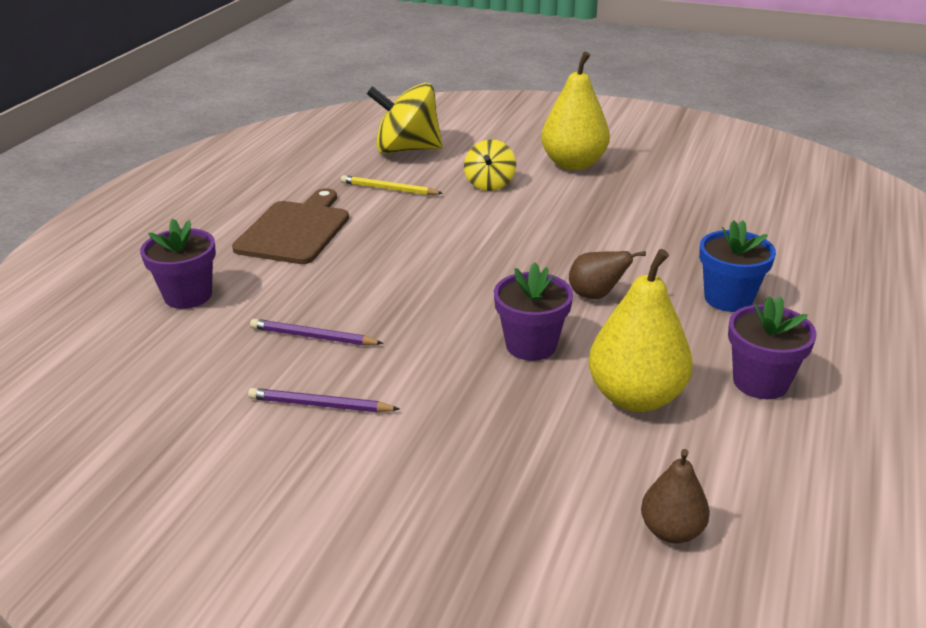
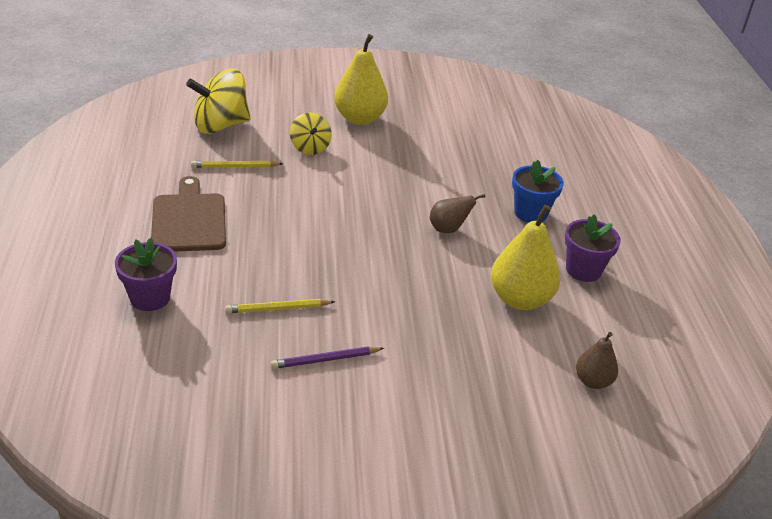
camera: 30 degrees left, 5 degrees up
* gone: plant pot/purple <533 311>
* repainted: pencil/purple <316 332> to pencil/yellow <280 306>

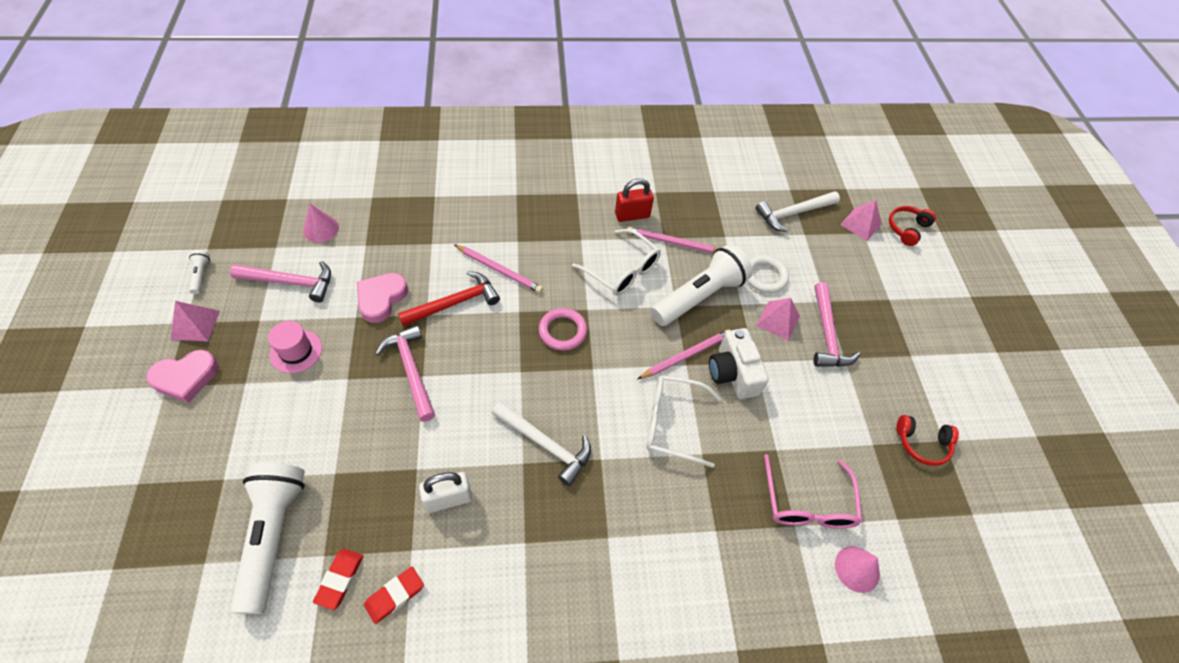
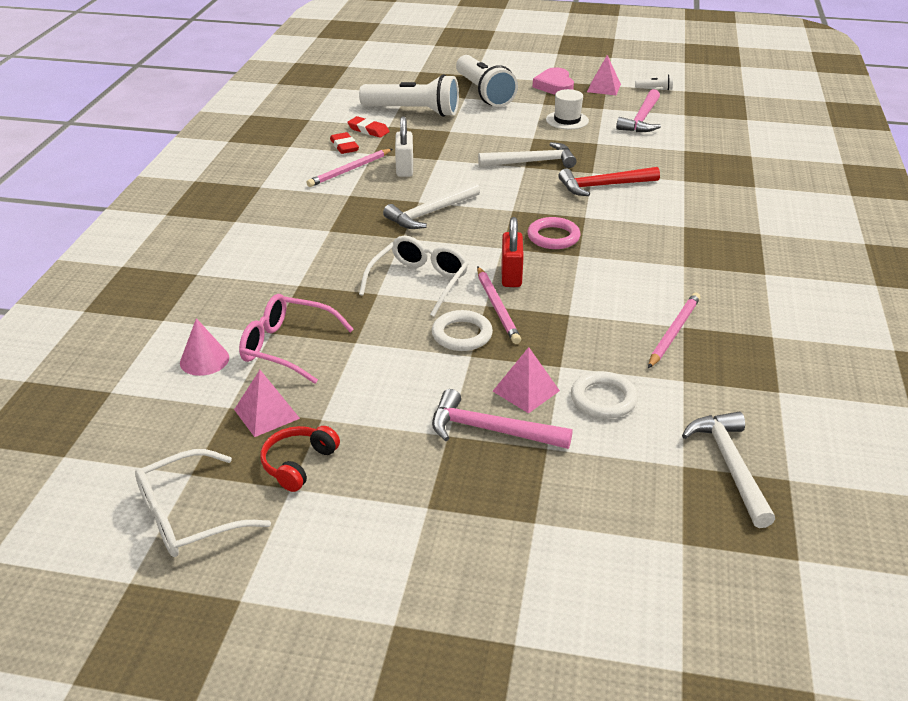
camera: 110 degrees right, 20 degrees down
* shifted: lock/red <634 200> to <513 252>
* shifted: pyramid/rose-pink <861 220> to <267 403>
* gone: cone/rose-pink <321 223>
* gone: headset/red <912 226>
* shifted: glasses/snow-white <616 262> to <203 503>
* shifted: pencil/rose-pink <498 268> to <349 168>
* shifted: torch/snow-white <702 285> to <487 81>
* rotated: hammer/red <449 299> = <609 181> 90 degrees clockwise
* gone: heart/rose-pink <382 298>
* repainted: tall hat/rose-pink <295 347> to tall hat/snow-white <567 109>
* repainted: hammer/rose-pink <405 373> to hammer/snow-white <527 155>
* swapped: camera/snow-white <739 363> to hoop/snow-white <462 330>

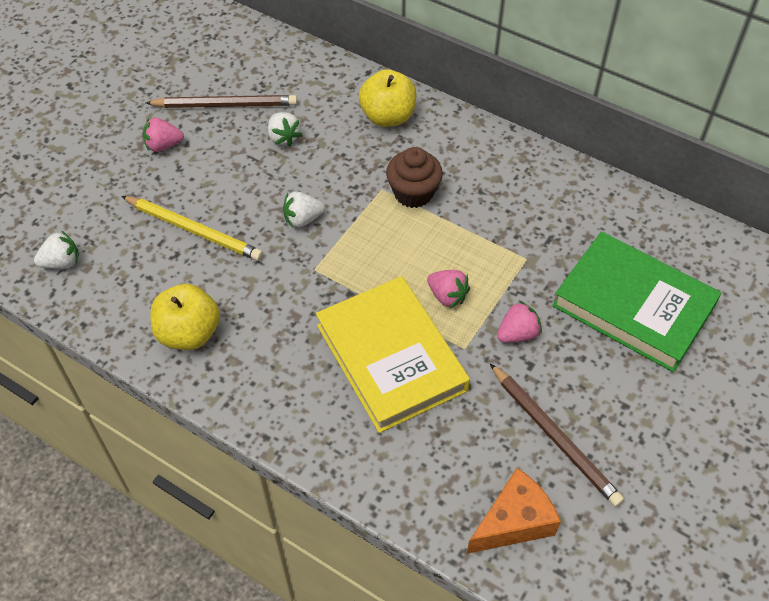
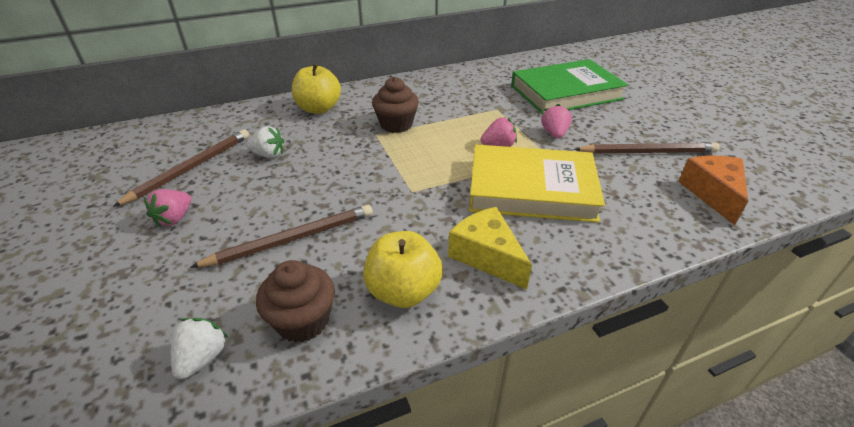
camera: 55 degrees left, 15 degrees down
* gone: toy strawberry/snow-white <304 210>
* repainted: pencil/yellow <192 228> to pencil/dark brown <281 236>
* new: cheese wedge/yellow <490 248>
* new: fairy cake/dark brown <295 301>

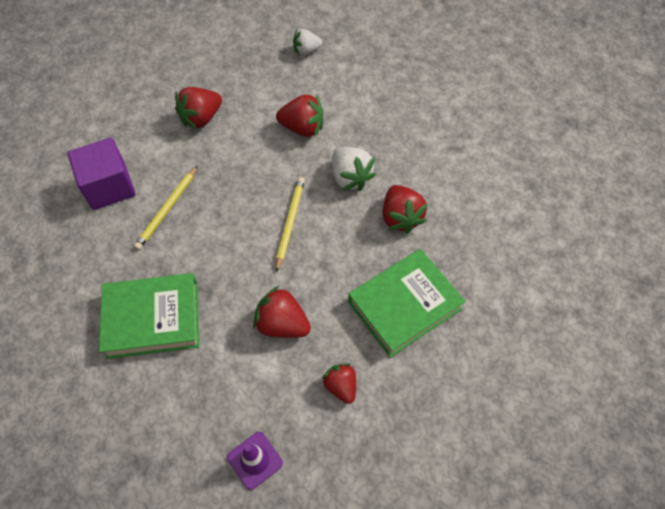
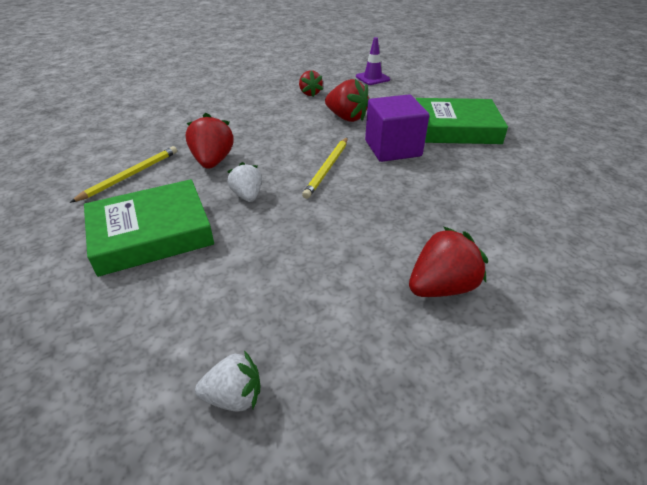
camera: 170 degrees left, 20 degrees down
* gone: toy strawberry/red <300 115>
* shifted: block/purple <102 174> to <397 128>
* scaled: toy strawberry/snow-white <354 169> = <244 182> x0.67
* shifted: pencil/yellow <166 208> to <123 174>
* shifted: hardback/leaf-green <407 303> to <149 228>

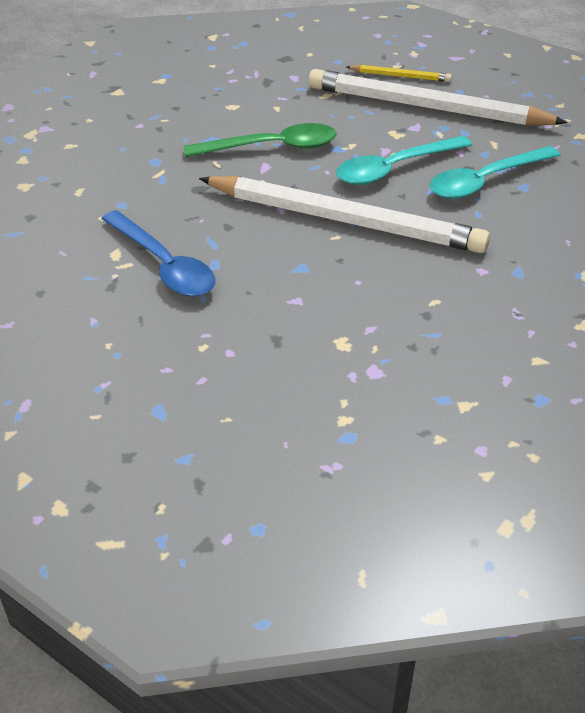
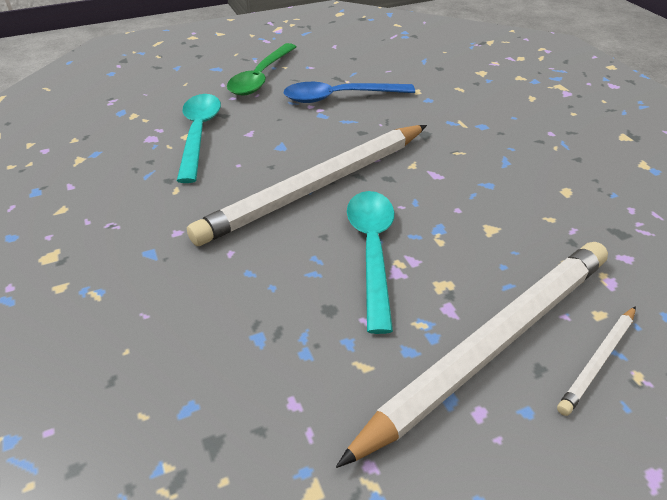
camera: 120 degrees right, 0 degrees up
* repainted: pencil/yellow <399 73> to pencil/snow-white <596 361>
* shifted: teaspoon/leaf-green <260 140> to <261 69>
* shifted: teaspoon/teal <495 172> to <199 138>

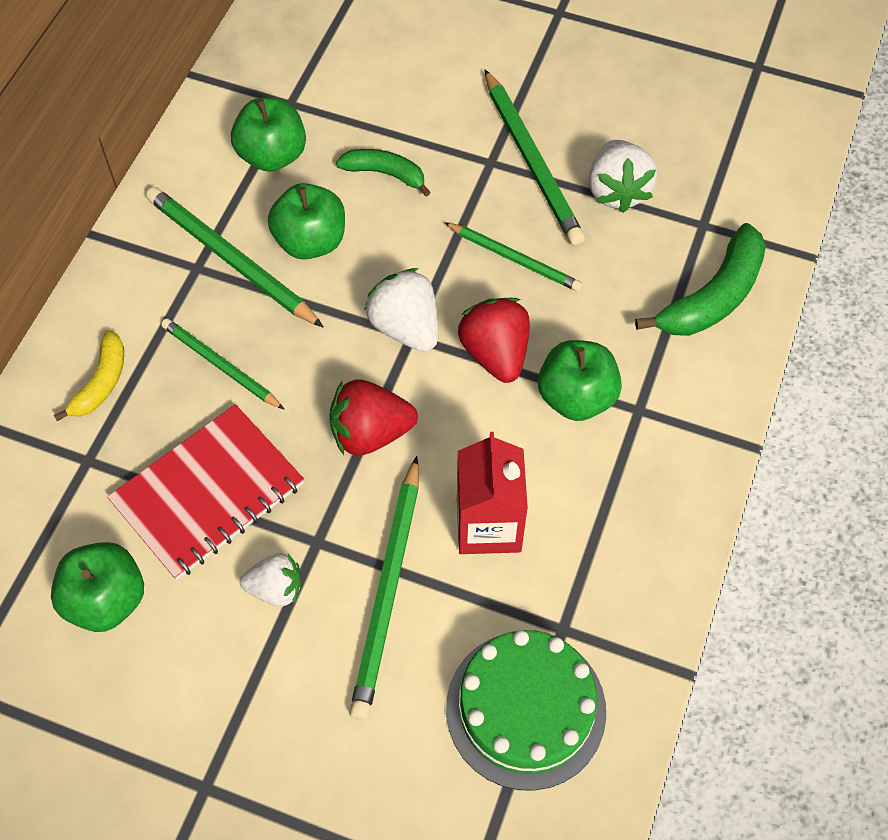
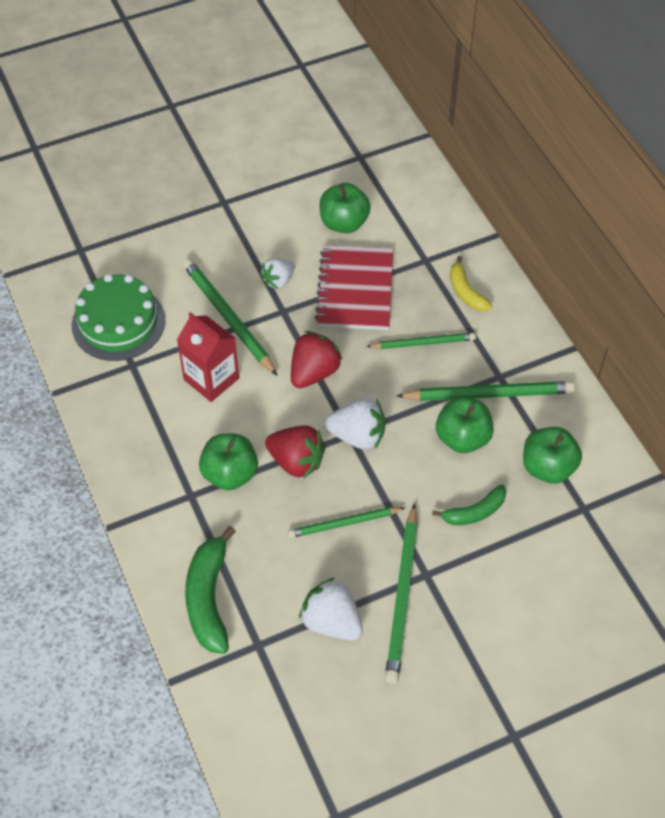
camera: 135 degrees right, 5 degrees down
* rotated: pencil/leaf-green <535 157> = <401 593> 105 degrees counterclockwise

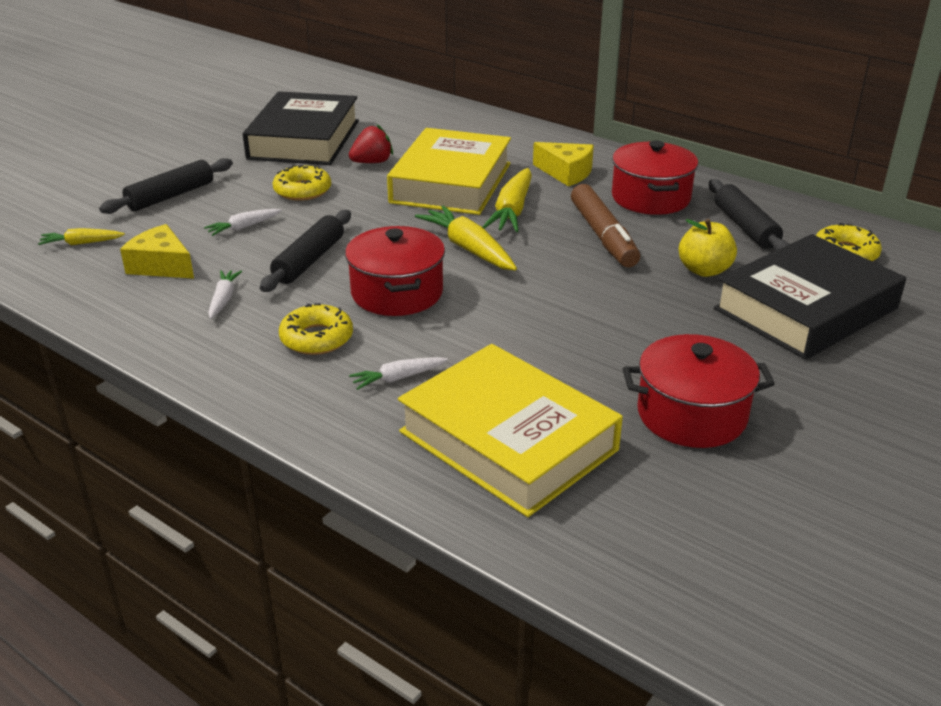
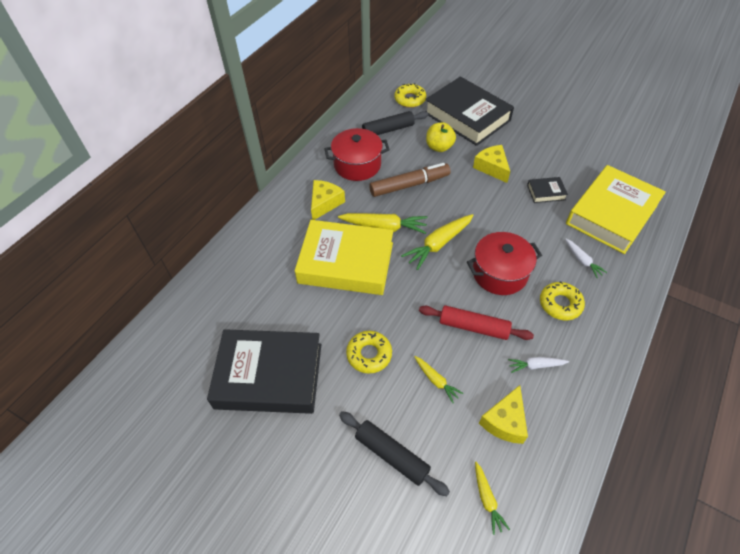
camera: 95 degrees left, 20 degrees up
* gone: toy strawberry/red <371 143>
* repainted: toy carrot/snow-white <243 222> to toy carrot/yellow <438 379>
* repainted: pastry roller/ebony <305 251> to pastry roller/red <476 322>
* gone: pot/red <699 391>
* new: cheese wedge/yellow <491 164>
* new: hardback/ebony <547 190>

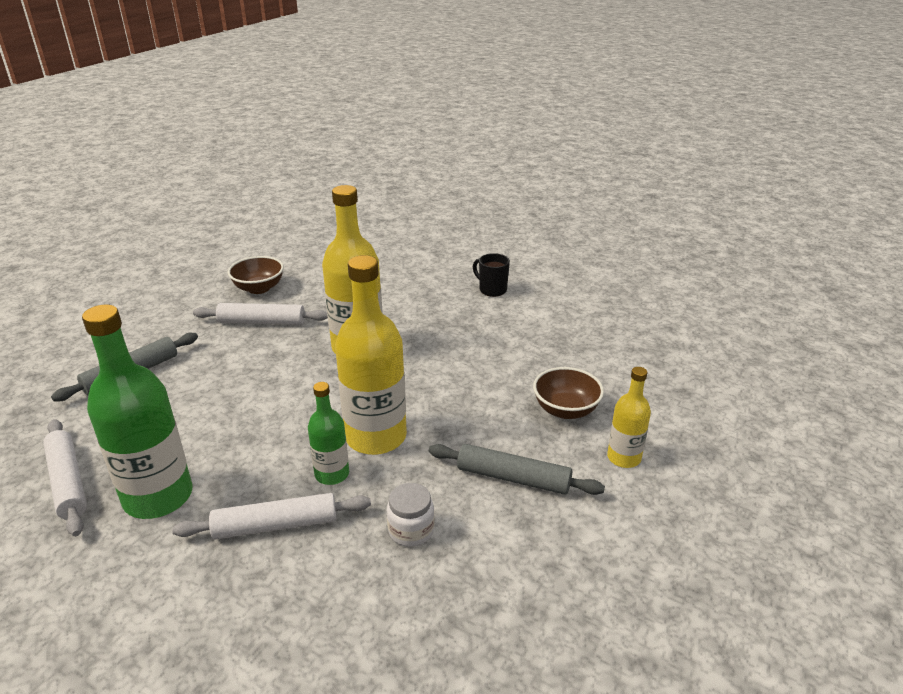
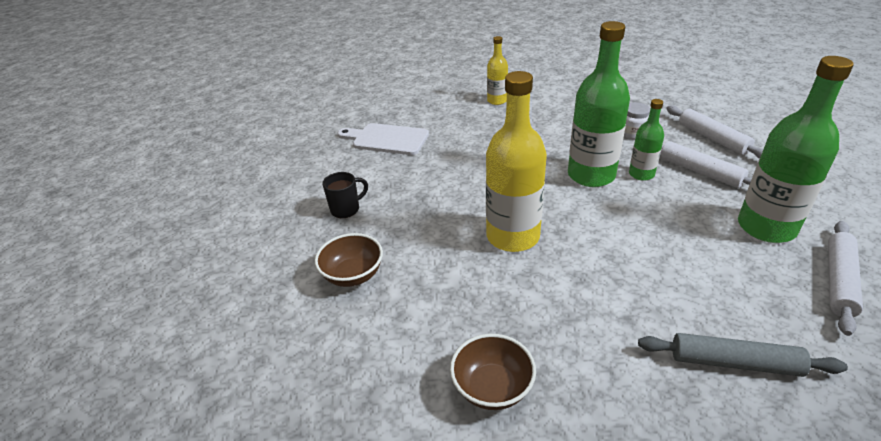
camera: 120 degrees left, 5 degrees up
* rotated: tea mug/ebony <491 275> = <345 195> 135 degrees counterclockwise
* repainted: bottle/yellow <371 355> to bottle/leaf-green <599 104>
* shifted: pastry roller/snow-white <260 314> to <714 132>
* shifted: bowl/dark brown <568 393> to <349 260>
* gone: pastry roller/ash-grey <517 469>
* new: bread board/snow-white <383 139>

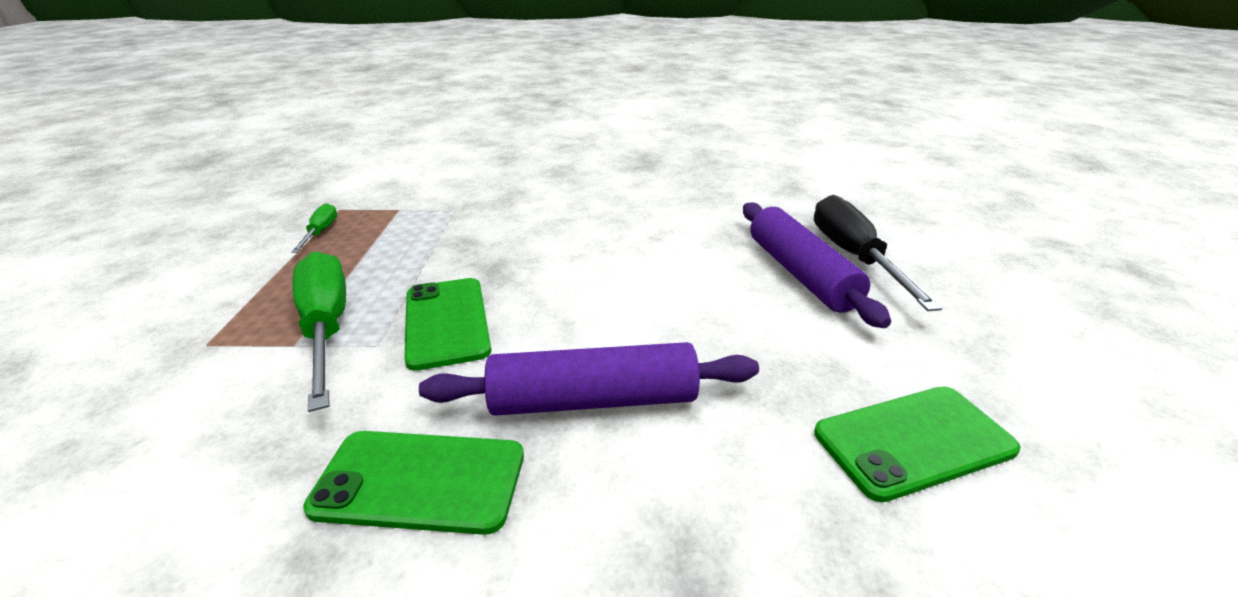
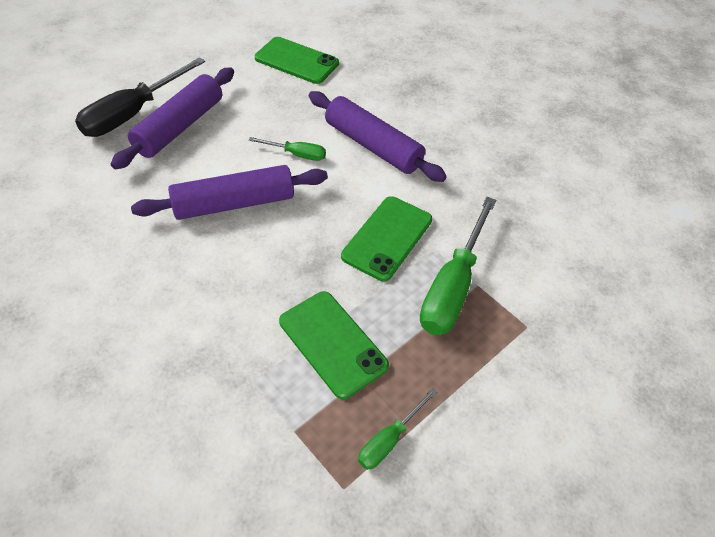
camera: 135 degrees left, 20 degrees up
* shifted: phone/leaf-green <413 483> to <334 345>
* new: hand screwdriver/leaf-green <287 149>
* new: pastry roller/purple <229 192>

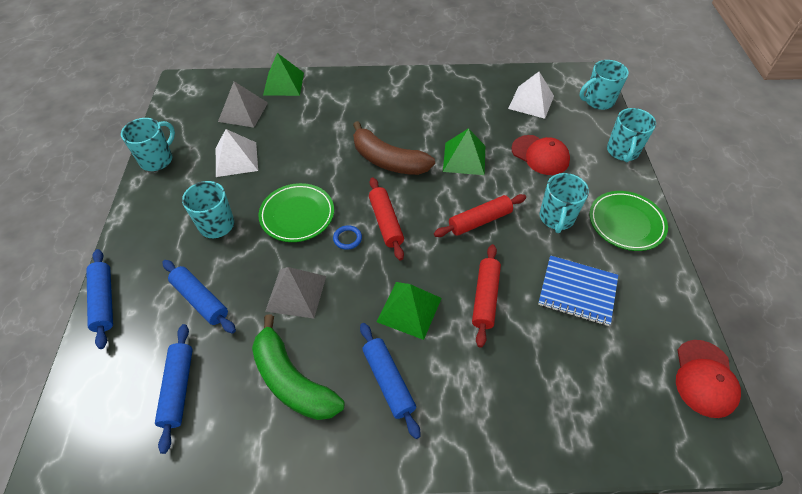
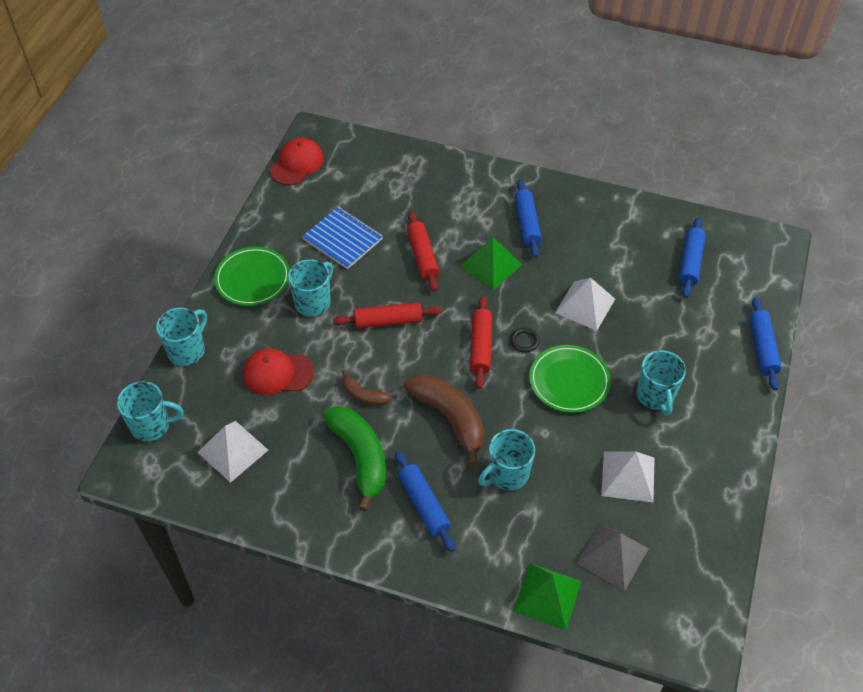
camera: 160 degrees left, 0 degrees up
* shifted: tea mug/teal <148 144> to <506 460>
* swapped: pyramid/leaf-green <464 151> to banana/dark brown <366 387>
* rotated: baseball cap/red <540 155> = <278 371> 60 degrees counterclockwise
* repainted: hoop/blue <347 237> to hoop/ebony <525 340>
* rotated: pastry roller/red <486 295> = <423 251> 45 degrees counterclockwise
* shifted: pastry roller/blue <199 297> to <425 501>
* repainted: pyramid/ash-grey <295 293> to pyramid/snow-white <585 304>
* shifted: banana/leaf-green <298 367> to <354 459>

